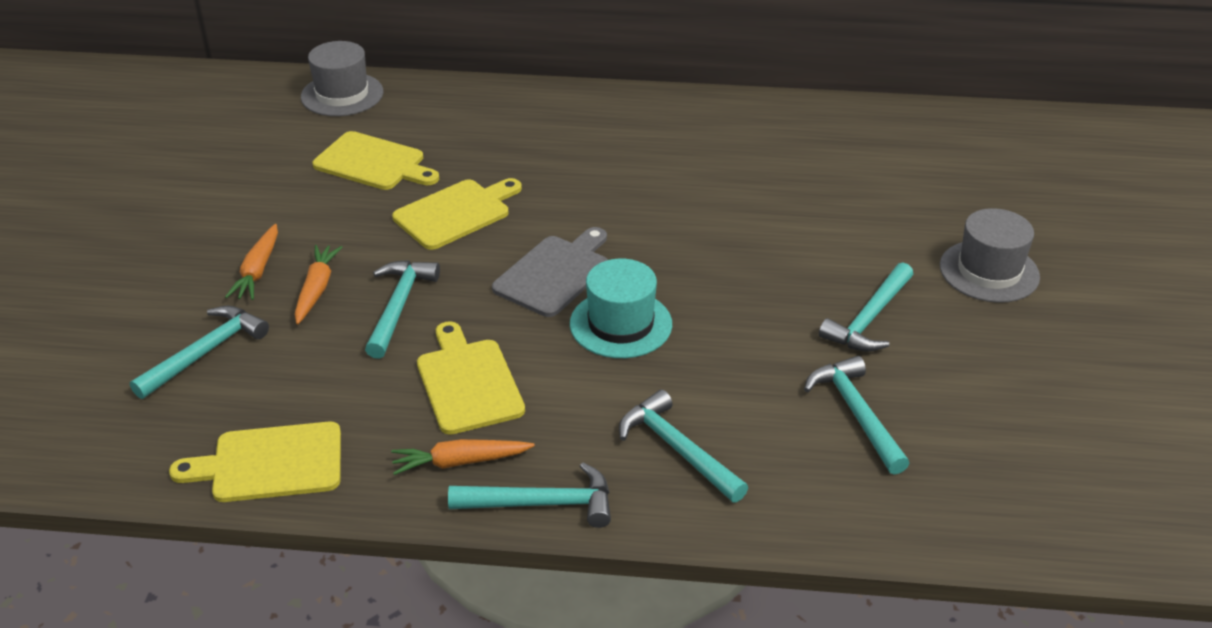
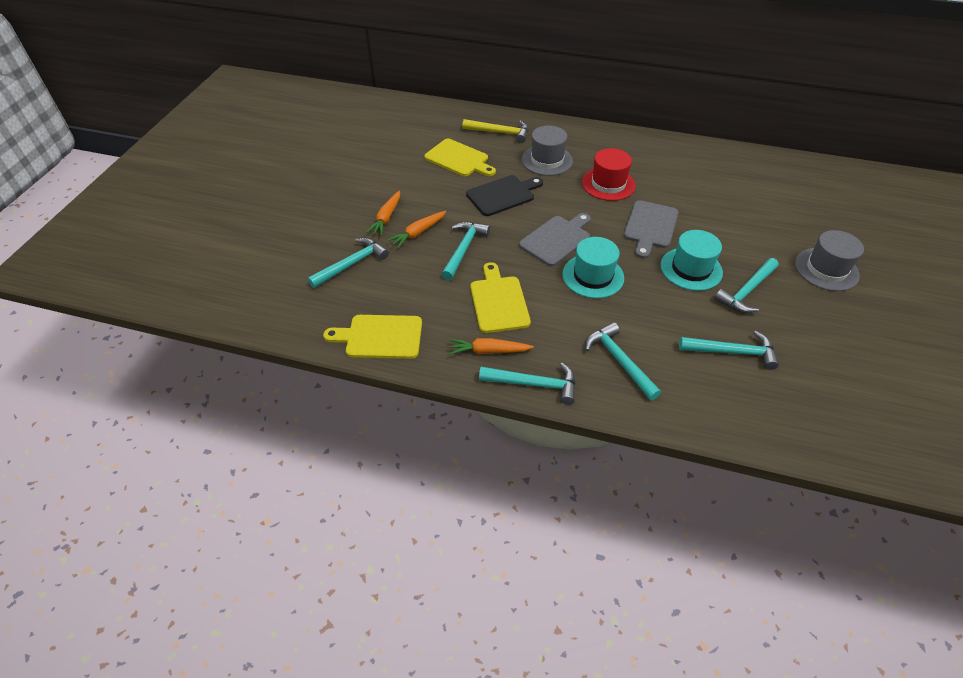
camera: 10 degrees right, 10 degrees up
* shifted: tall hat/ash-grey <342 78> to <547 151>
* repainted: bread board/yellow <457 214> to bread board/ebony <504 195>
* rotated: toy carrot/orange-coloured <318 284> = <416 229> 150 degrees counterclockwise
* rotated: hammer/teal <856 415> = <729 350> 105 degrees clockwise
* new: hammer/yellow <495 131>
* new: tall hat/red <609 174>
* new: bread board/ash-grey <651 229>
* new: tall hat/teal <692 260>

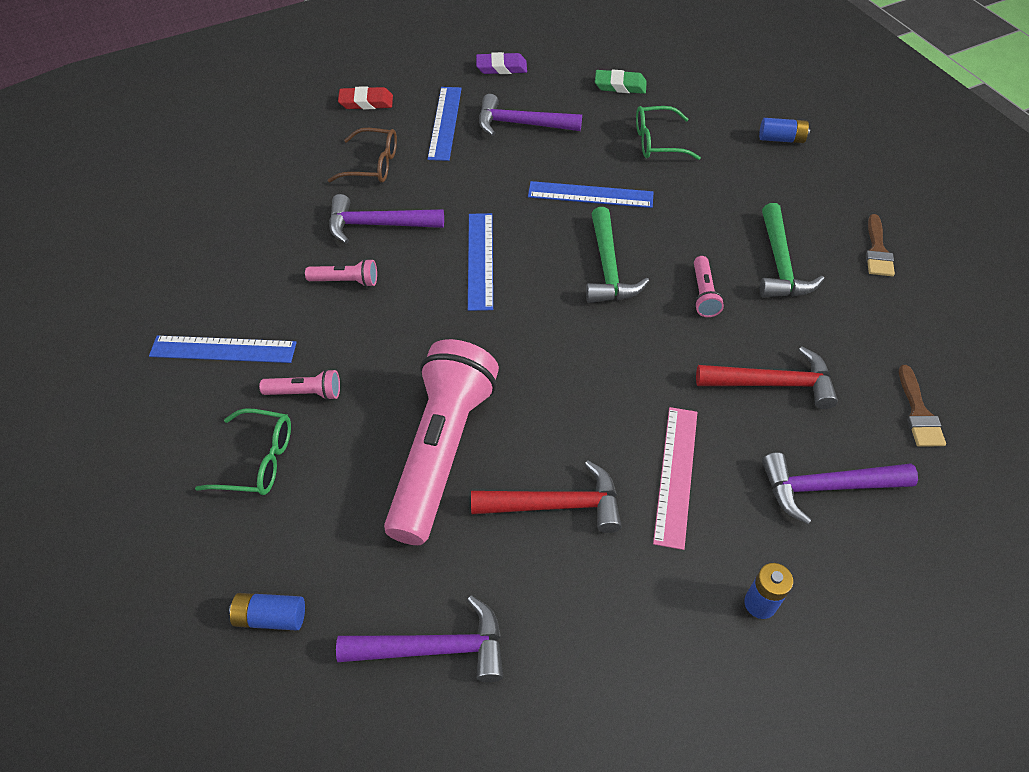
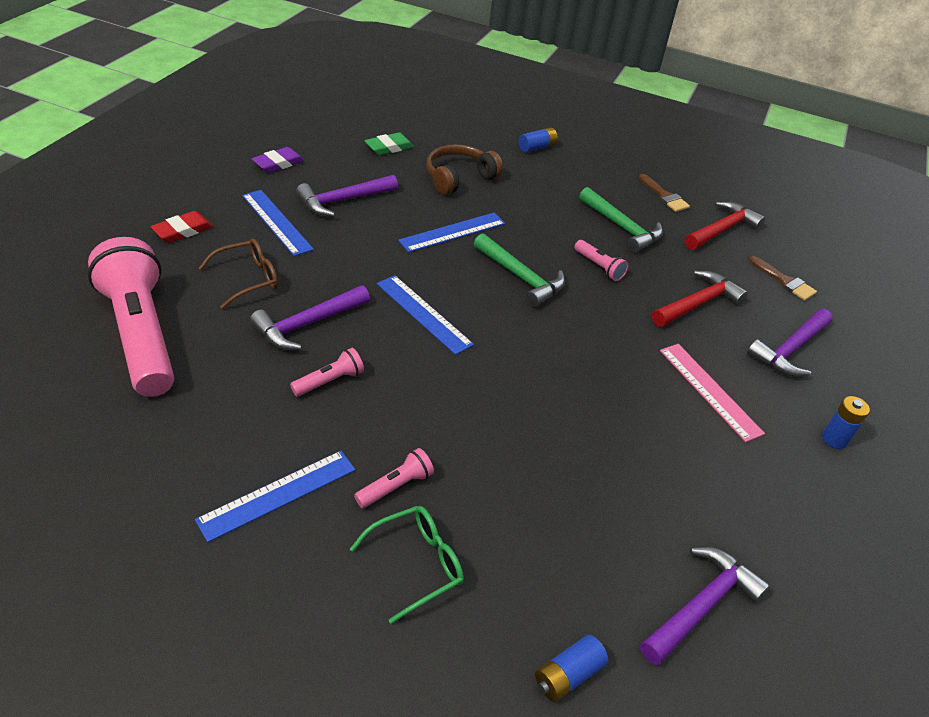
camera: 45 degrees left, 10 degrees down
* swapped: glasses/leaf-green <668 133> to headset/dark brown <464 169>
* shifted: torch/rose-pink <441 442> to <131 317>
* shifted: hammer/red <546 496> to <725 225>

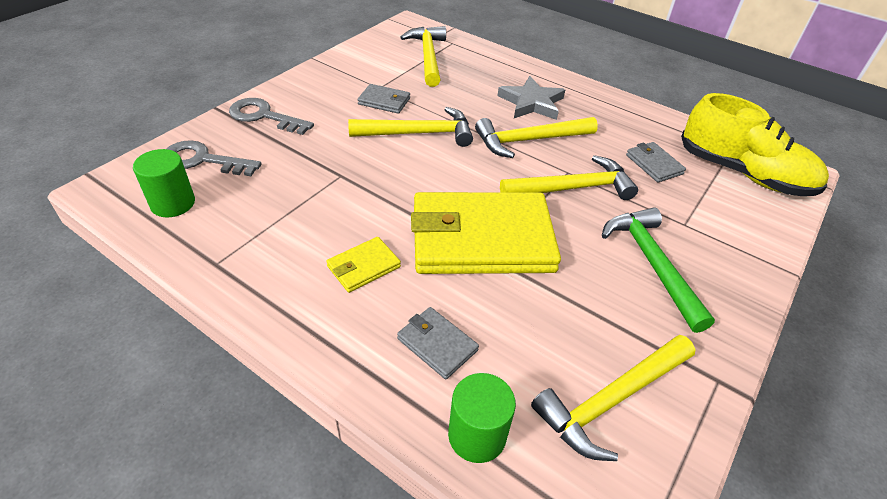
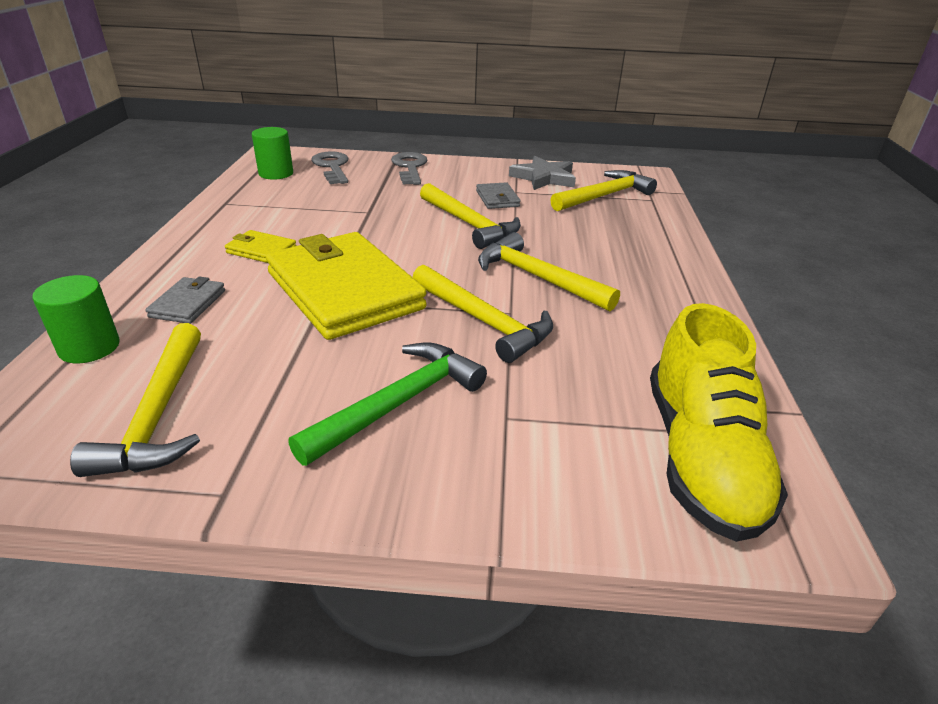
camera: 60 degrees right, 10 degrees down
* shifted: five-pointed star/ash-grey <531 98> to <542 173>
* gone: billfold/ash-grey <656 162>
* rotated: hammer/yellow <613 398> = <135 400> 120 degrees counterclockwise

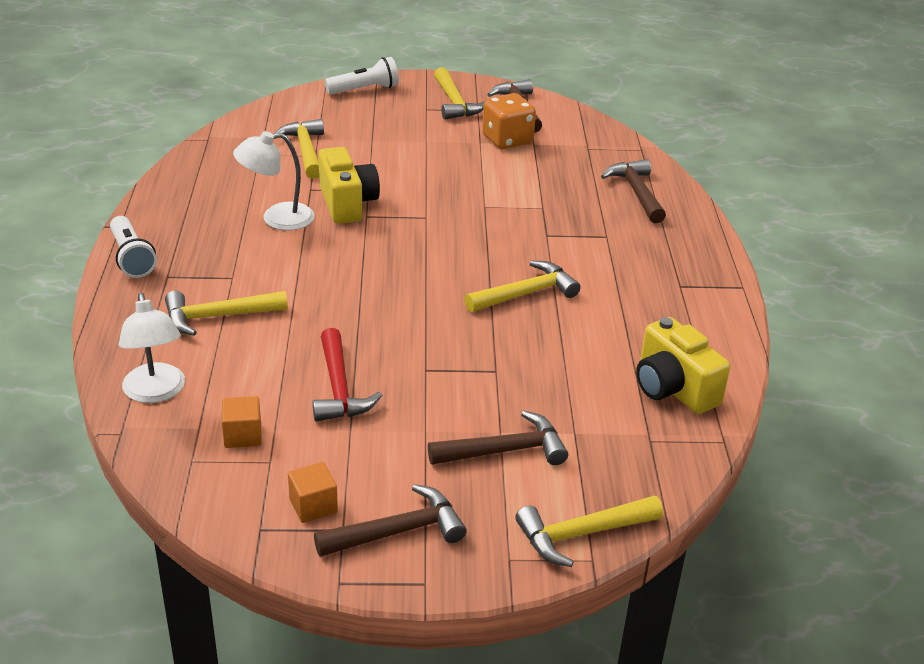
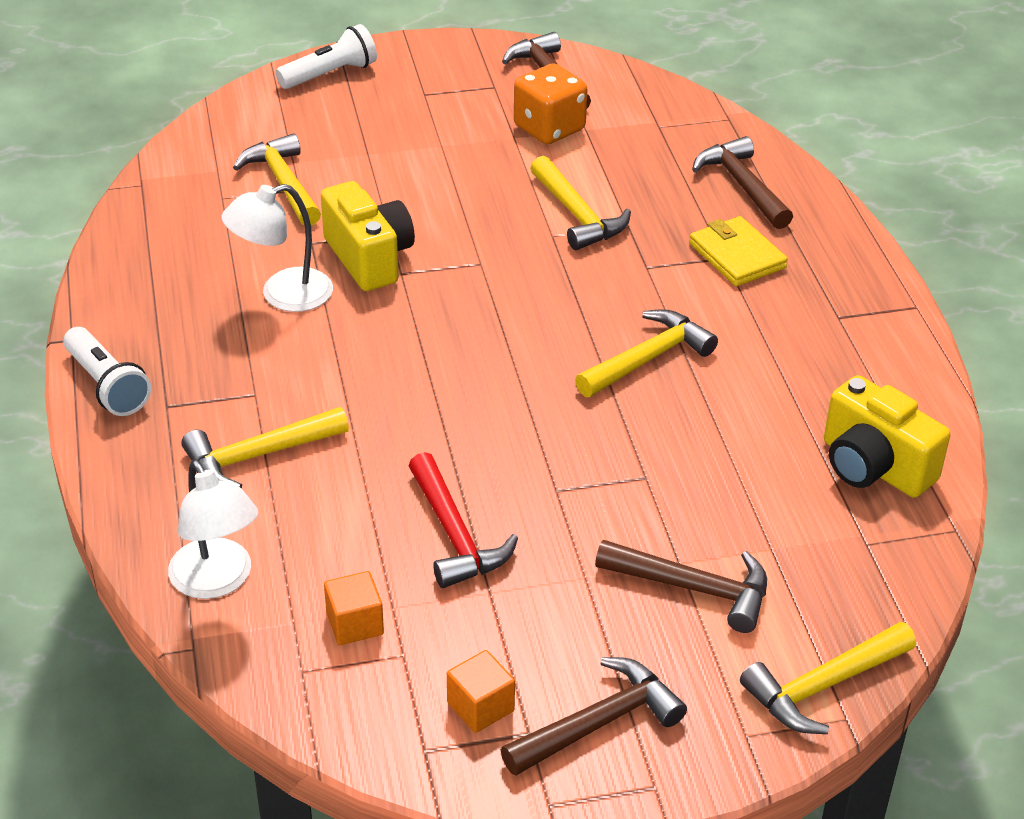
camera: 10 degrees left, 5 degrees up
* shifted: hammer/yellow <459 93> to <580 203>
* rotated: hammer/dark brown <498 438> = <681 586> 45 degrees clockwise
* new: billfold/yellow <738 251>

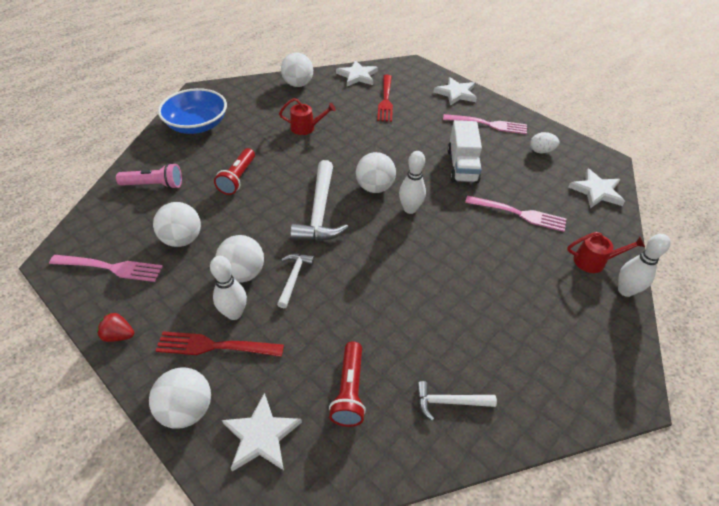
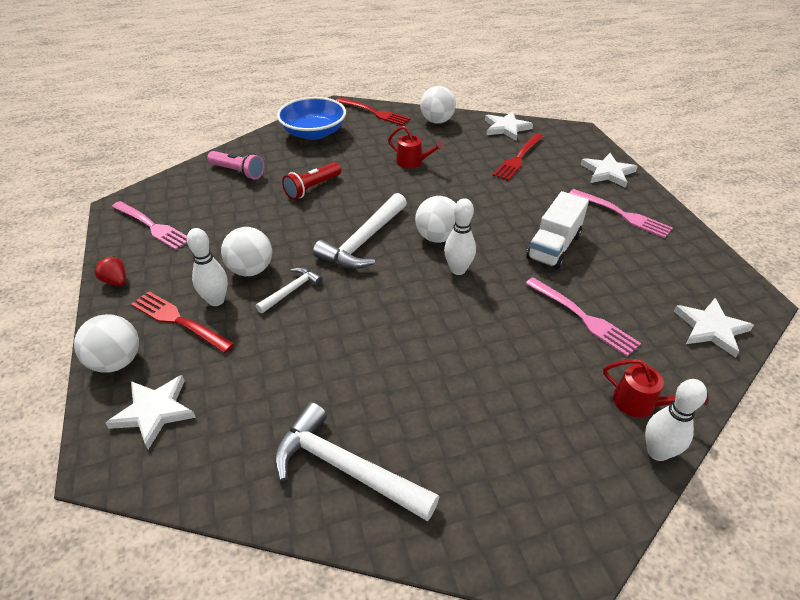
camera: 30 degrees right, 5 degrees down
* gone: egg/snow-white <544 142>
* gone: sphere/snow-white <177 224>
* gone: torch/red <347 384>
* scaled: hammer/snow-white <457 401> = <356 462> x1.84
* new: dinner fork/red <373 112>

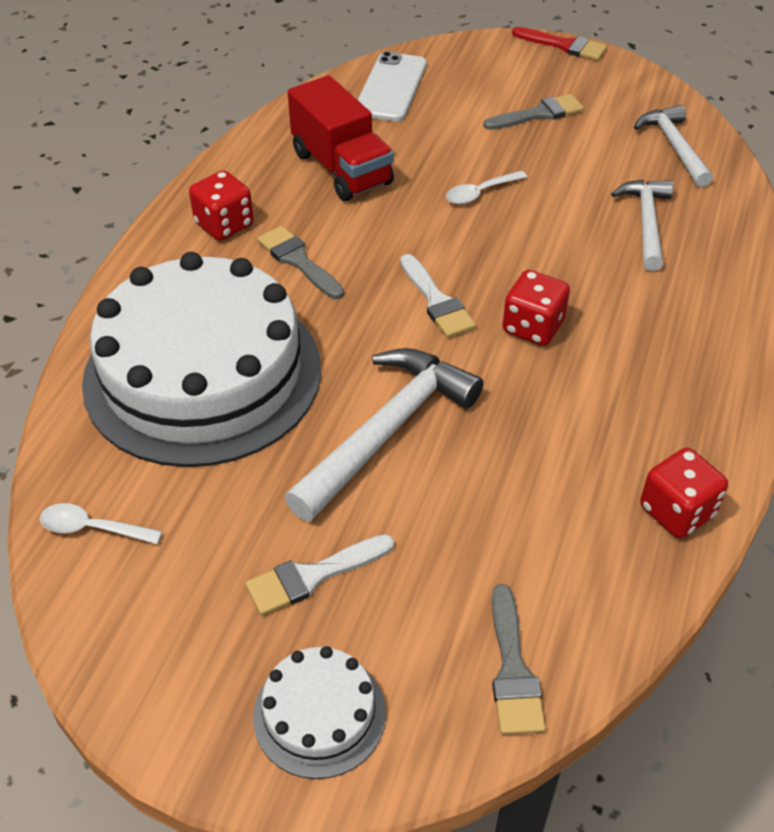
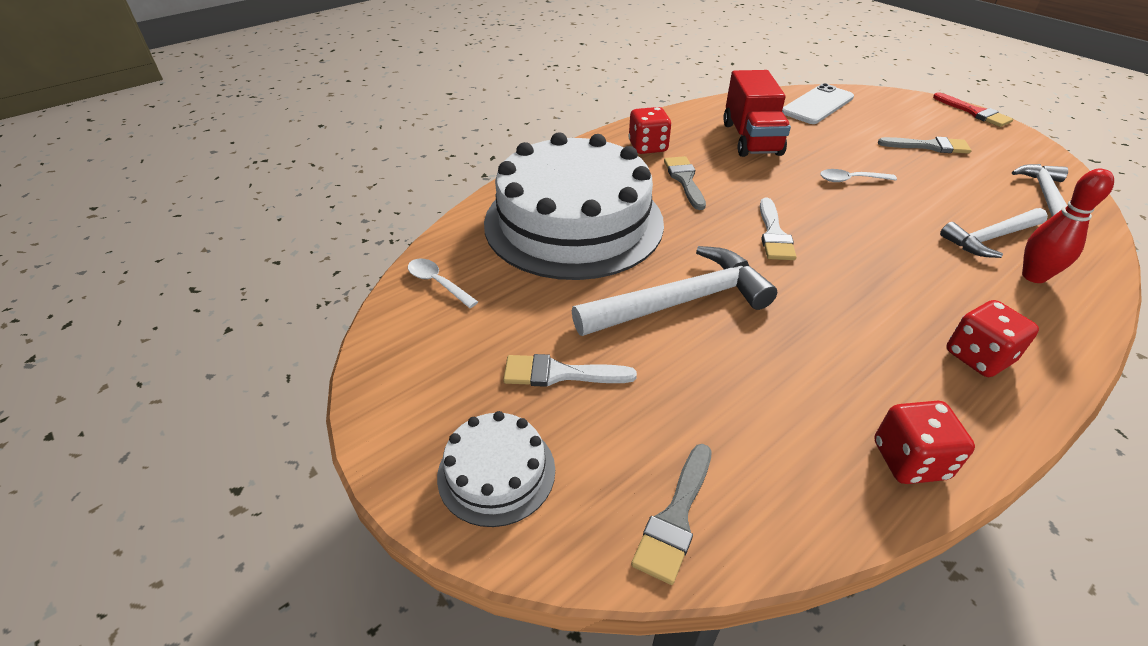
camera: 30 degrees right, 5 degrees down
* rotated: hammer/snow-white <642 225> = <994 233> 150 degrees counterclockwise
* shifted: game die/red <536 308> to <992 338>
* new: tenpin/red <1068 225>

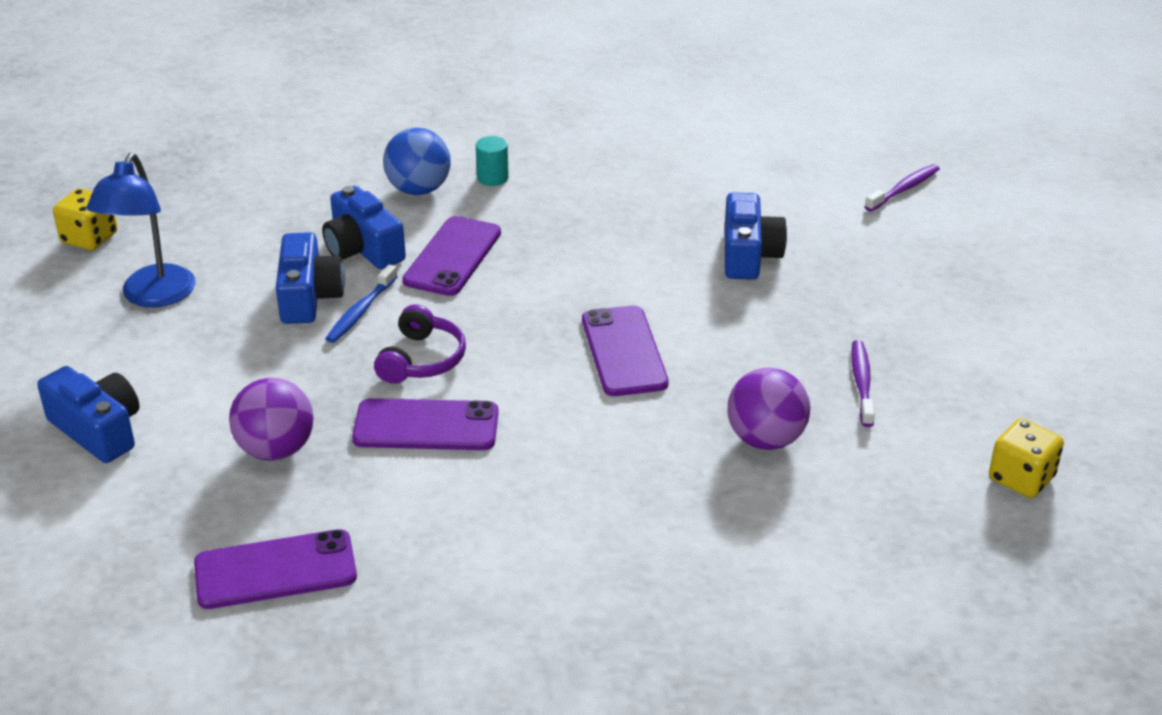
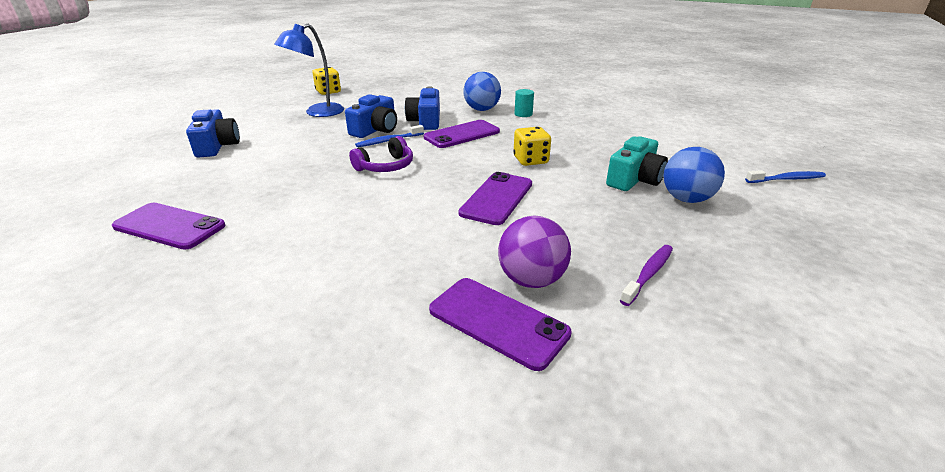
camera: 35 degrees right, 5 degrees down
* repainted: tooth brush/purple <902 187> to tooth brush/blue <785 176>
* repainted: camera/blue <756 236> to camera/teal <637 163>
* gone: sphere/purple <271 419>
* shifted: phone/purple <425 424> to <500 324>
* shifted: game die/yellow <1026 458> to <532 146>
* new: sphere/blue <694 175>

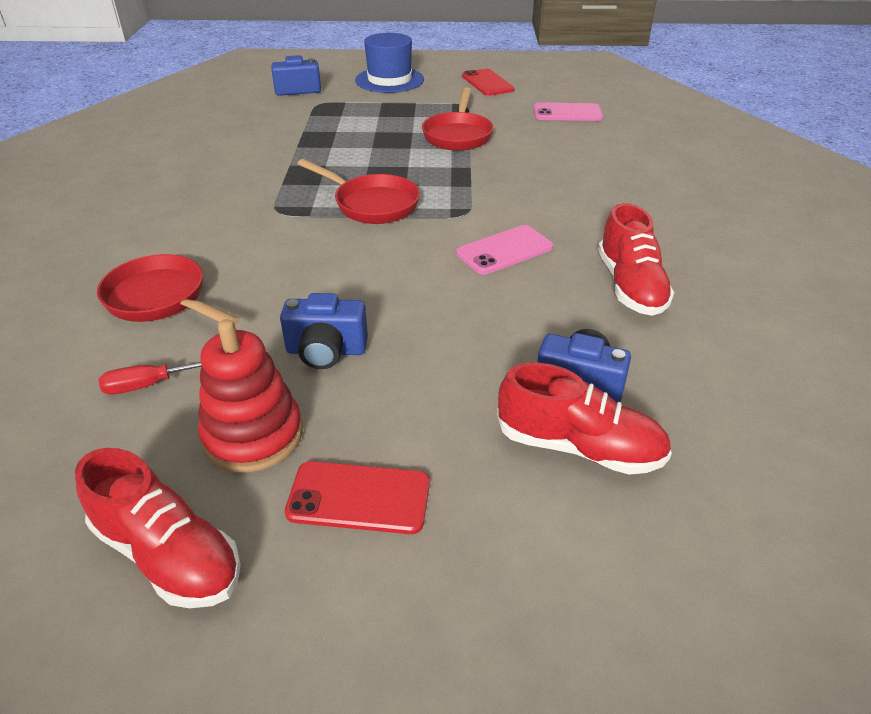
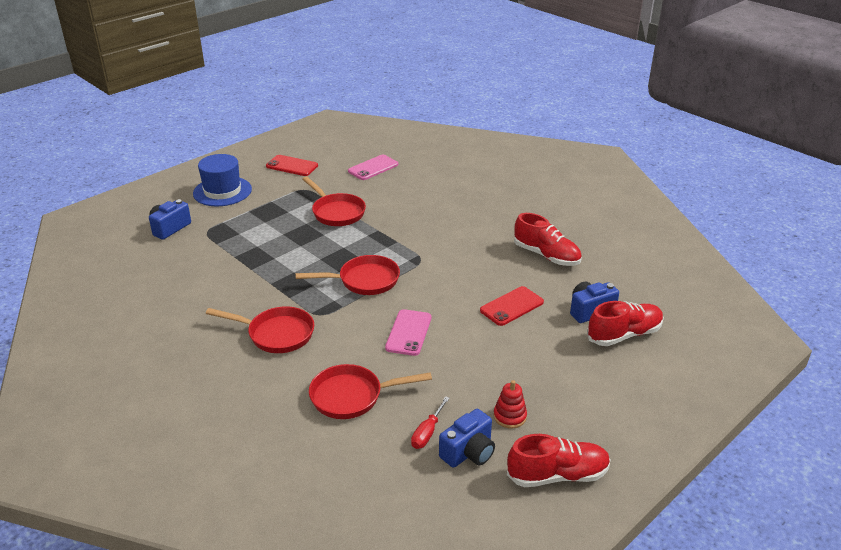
camera: 45 degrees left, 5 degrees down
* shifted: phone/rose-pink <504 250> to <408 332>
* shifted: camera/blue <324 331> to <467 438>
* scaled: stacking rings/red <250 396> = <510 404> x0.58
* shifted: phone/red <357 497> to <512 306>
* new: pan/red <260 330>

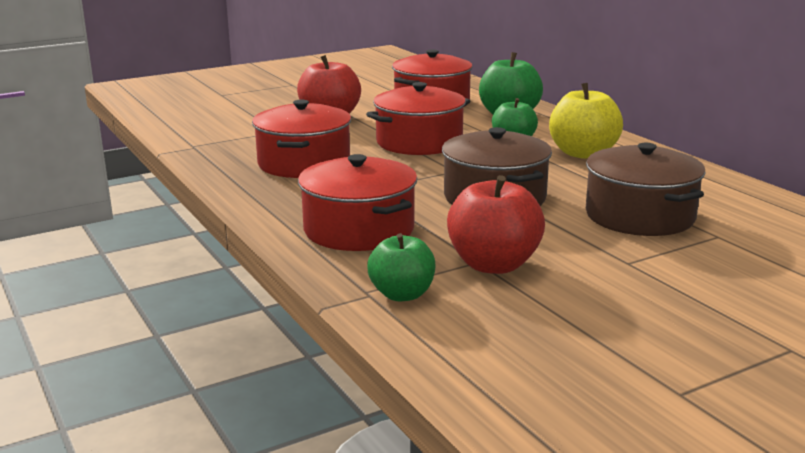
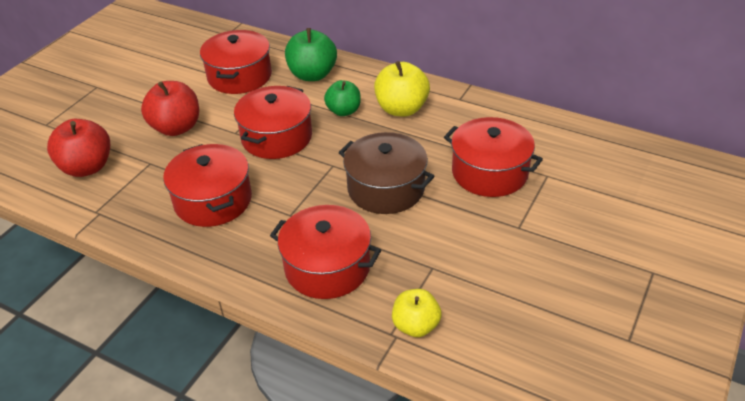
camera: 30 degrees left, 20 degrees up
* repainted: pot/dark brown <646 189> to pot/red <493 157>
* shifted: toy apple/red <496 224> to <78 148>
* repainted: toy apple/leaf-green <401 267> to toy apple/yellow <417 313>

